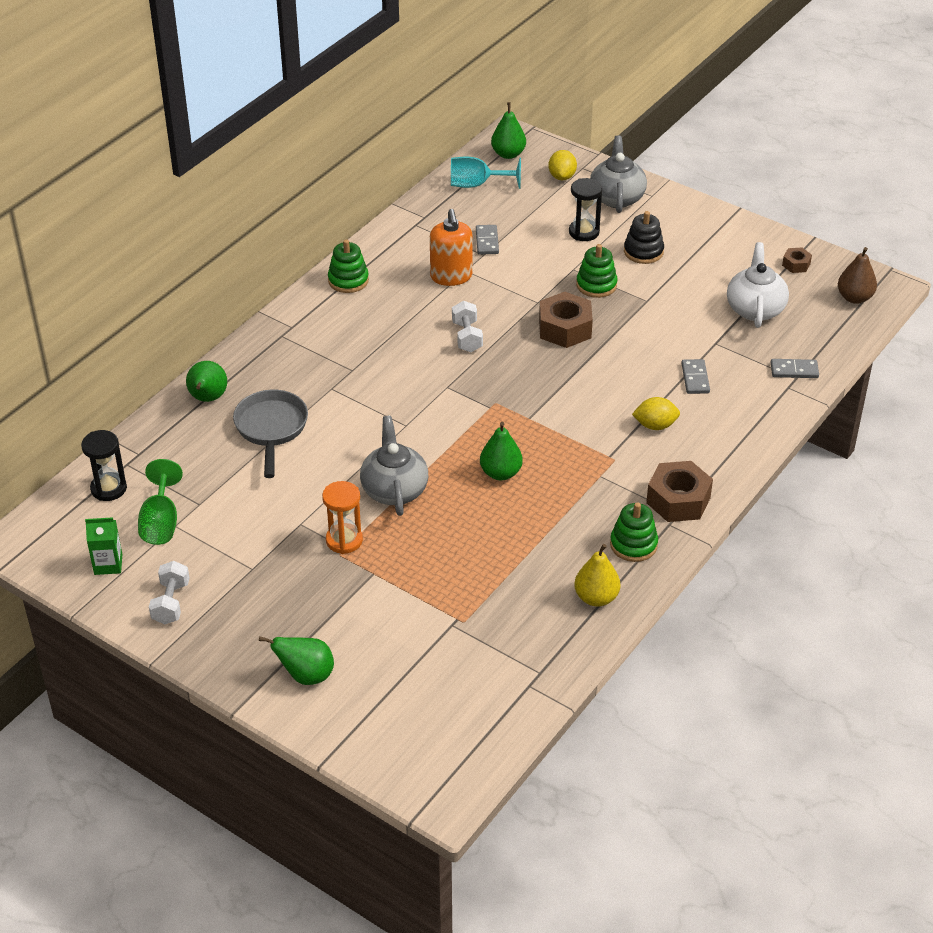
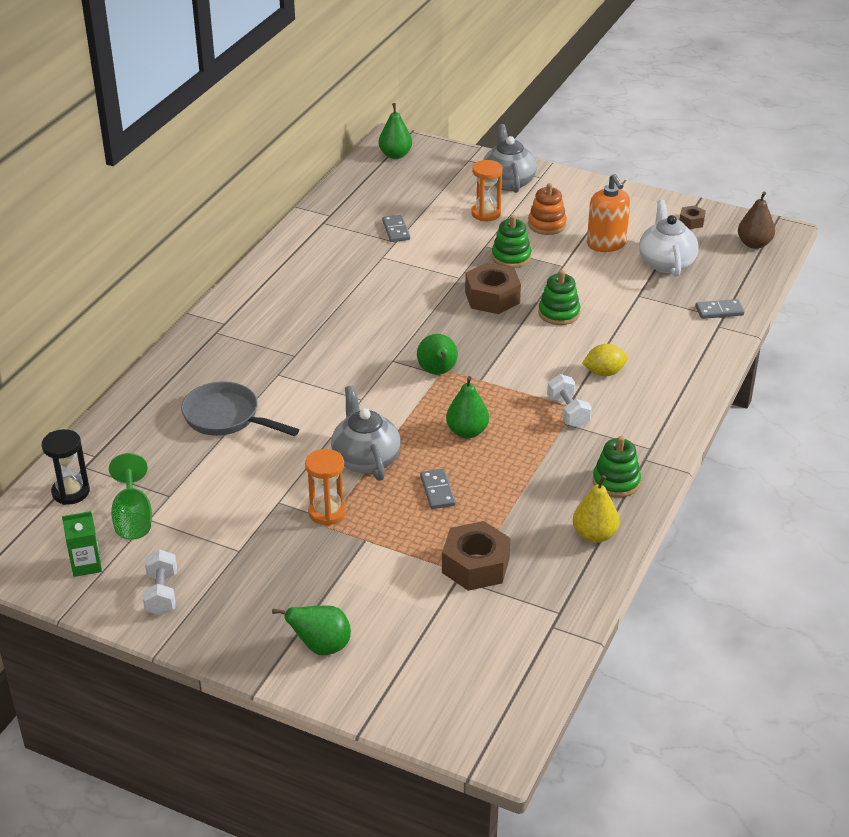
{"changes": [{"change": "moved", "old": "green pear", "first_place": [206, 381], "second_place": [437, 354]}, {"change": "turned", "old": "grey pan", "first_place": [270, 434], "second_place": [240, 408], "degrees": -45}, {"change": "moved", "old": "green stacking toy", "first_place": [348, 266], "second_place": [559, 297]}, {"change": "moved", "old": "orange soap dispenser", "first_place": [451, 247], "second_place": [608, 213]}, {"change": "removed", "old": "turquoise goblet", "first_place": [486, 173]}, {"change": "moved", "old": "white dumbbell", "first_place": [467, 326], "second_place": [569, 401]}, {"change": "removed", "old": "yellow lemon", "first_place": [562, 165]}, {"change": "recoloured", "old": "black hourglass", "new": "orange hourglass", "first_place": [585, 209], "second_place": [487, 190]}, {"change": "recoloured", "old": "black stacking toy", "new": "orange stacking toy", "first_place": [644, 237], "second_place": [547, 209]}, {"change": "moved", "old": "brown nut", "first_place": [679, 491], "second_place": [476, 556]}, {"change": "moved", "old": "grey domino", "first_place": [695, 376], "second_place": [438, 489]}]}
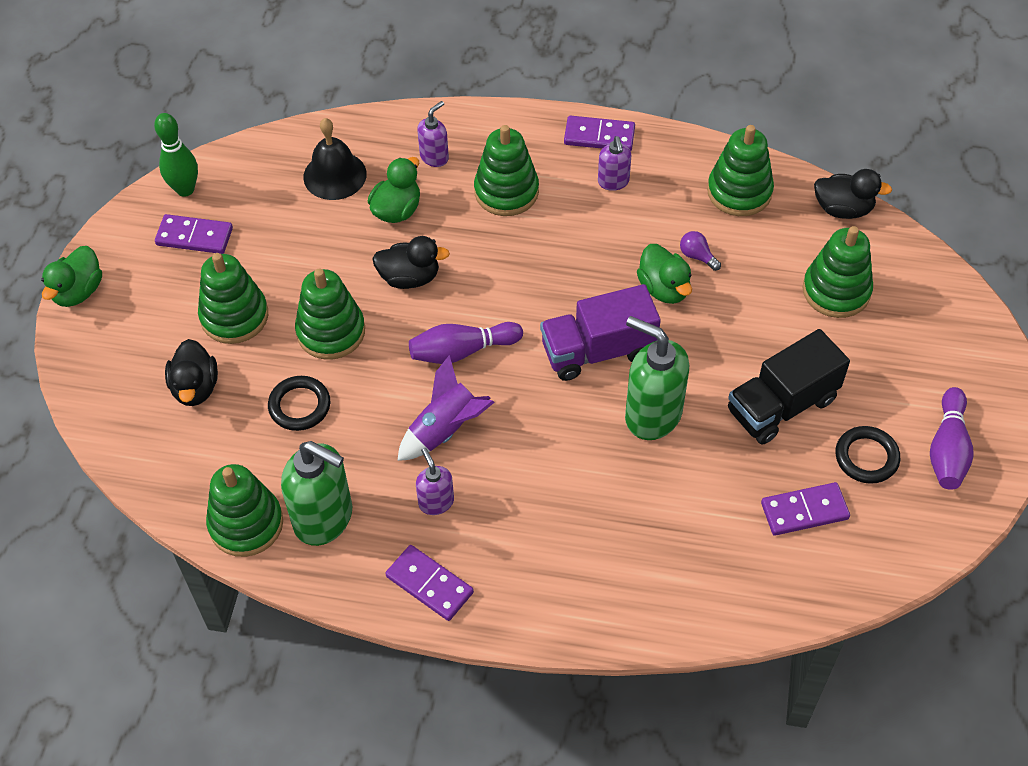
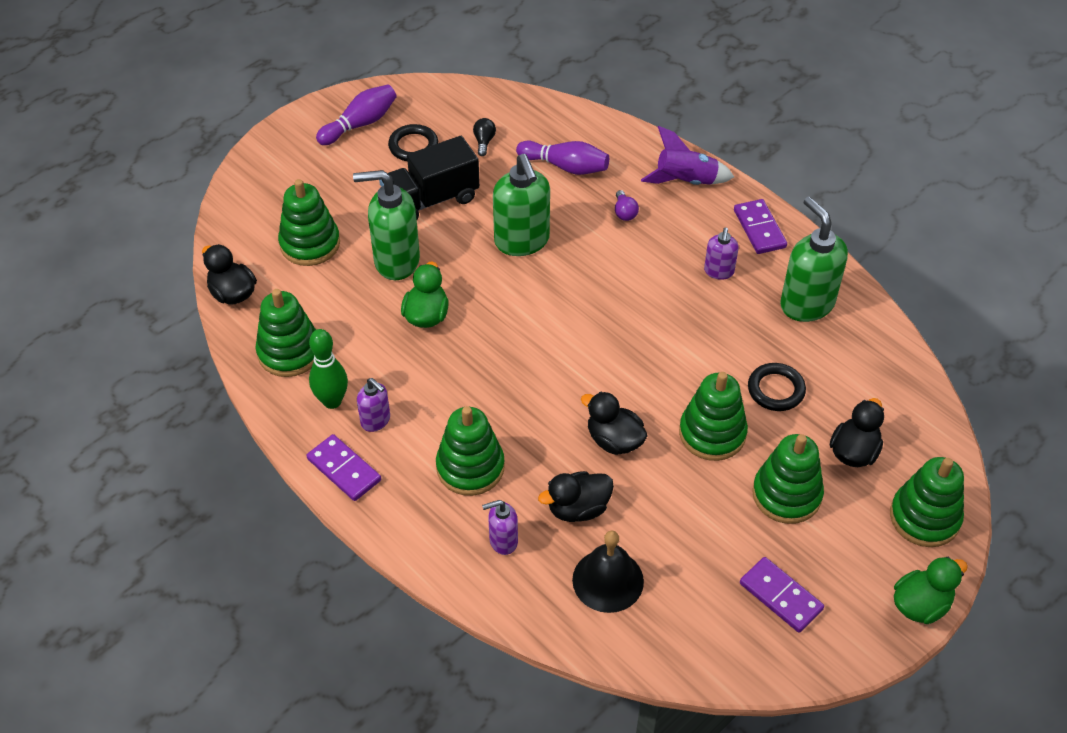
{"changes": [{"change": "moved", "old": "green bowling pin", "first_place": [176, 155], "second_place": [328, 369]}, {"change": "moved", "old": "green stacking toy", "first_place": [244, 510], "second_place": [927, 502]}, {"change": "recoloured", "old": "green duck", "new": "black duck", "first_place": [394, 190], "second_place": [576, 496]}, {"change": "moved", "old": "purple rocket", "first_place": [446, 408], "second_place": [687, 155]}, {"change": "moved", "old": "purple bowling pin", "first_place": [466, 343], "second_place": [562, 158]}, {"change": "removed", "old": "purple truck", "first_place": [600, 332]}, {"change": "turned", "old": "purple soap dispenser", "first_place": [614, 163], "second_place": [373, 405], "degrees": 105}, {"change": "moved", "old": "purple light bulb", "first_place": [700, 251], "second_place": [627, 205]}, {"change": "turned", "old": "black truck", "first_place": [789, 387], "second_place": [429, 177], "degrees": 150}, {"change": "replaced", "old": "purple domino", "new": "black light bulb", "first_place": [805, 509], "second_place": [484, 137]}, {"change": "added", "new": "green soap dispenser", "second_place": [386, 225]}]}
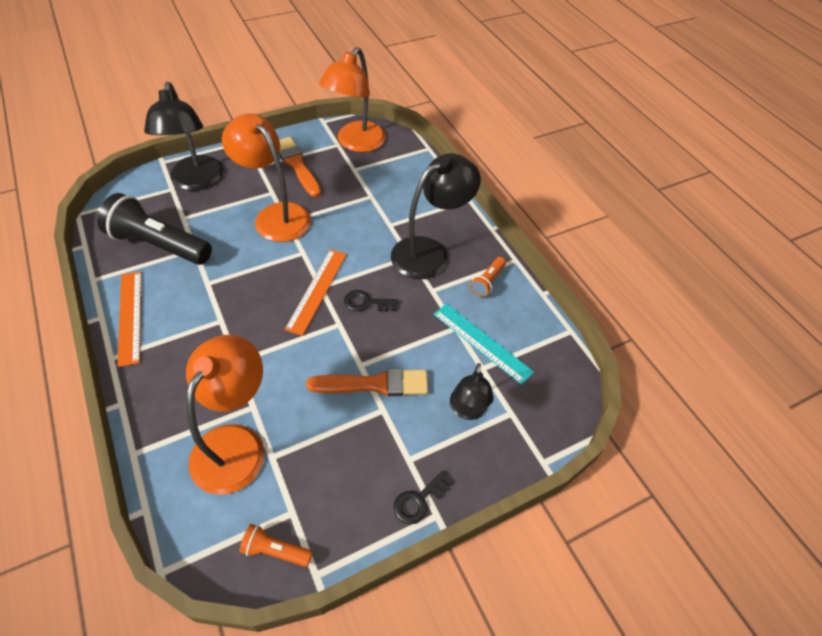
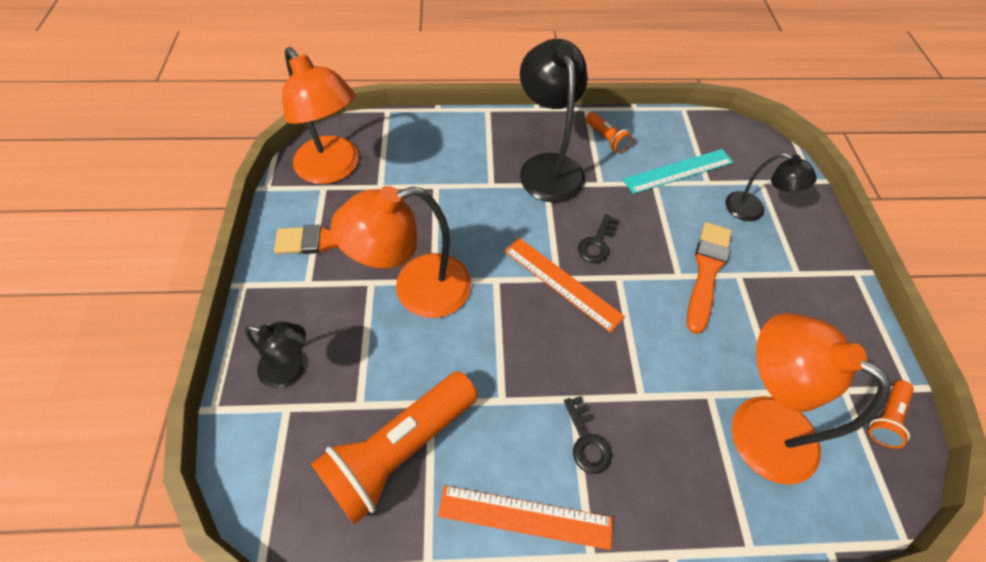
{"changes": [{"change": "recoloured", "old": "black flashlight", "new": "orange flashlight", "first_place": [154, 229], "second_place": [394, 448]}, {"change": "resized", "old": "black lamp", "first_place": [184, 136], "second_place": [275, 355], "factor": 0.57}, {"change": "moved", "old": "black key", "first_place": [423, 497], "second_place": [588, 435]}]}
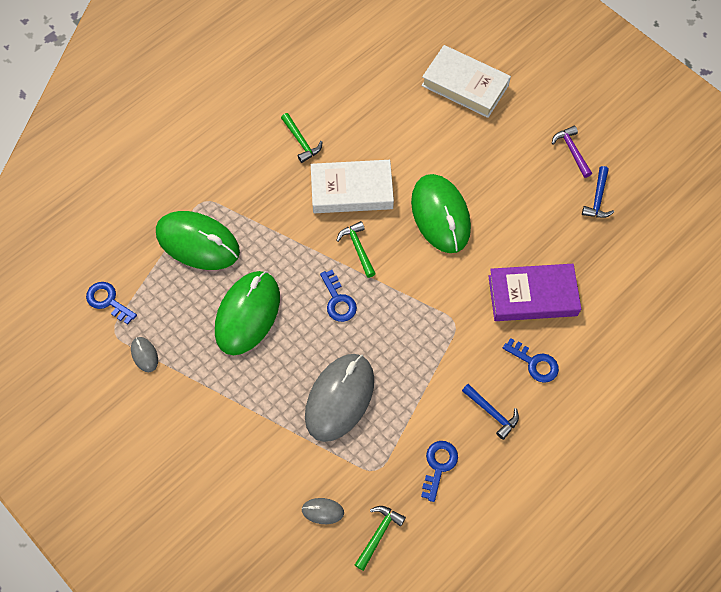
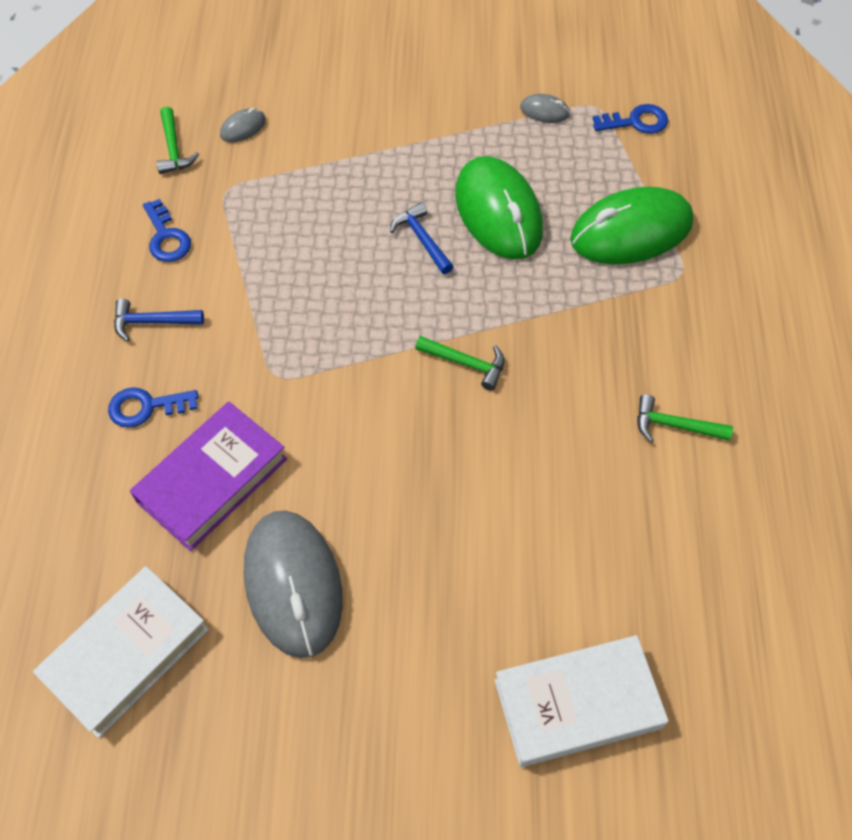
{"changes": [{"change": "moved", "old": "grey mouse", "first_place": [339, 398], "second_place": [293, 584]}, {"change": "moved", "old": "white book", "first_place": [352, 186], "second_place": [121, 652]}, {"change": "removed", "old": "blue key", "first_place": [338, 296]}, {"change": "removed", "old": "green mouse", "first_place": [441, 213]}, {"change": "removed", "old": "purple hammer", "first_place": [572, 152]}, {"change": "moved", "old": "blue hammer", "first_place": [598, 192], "second_place": [422, 238]}]}
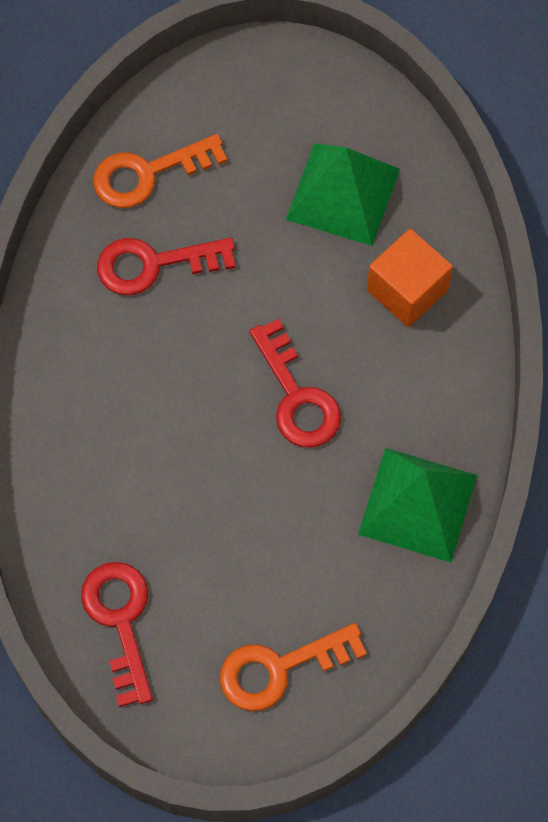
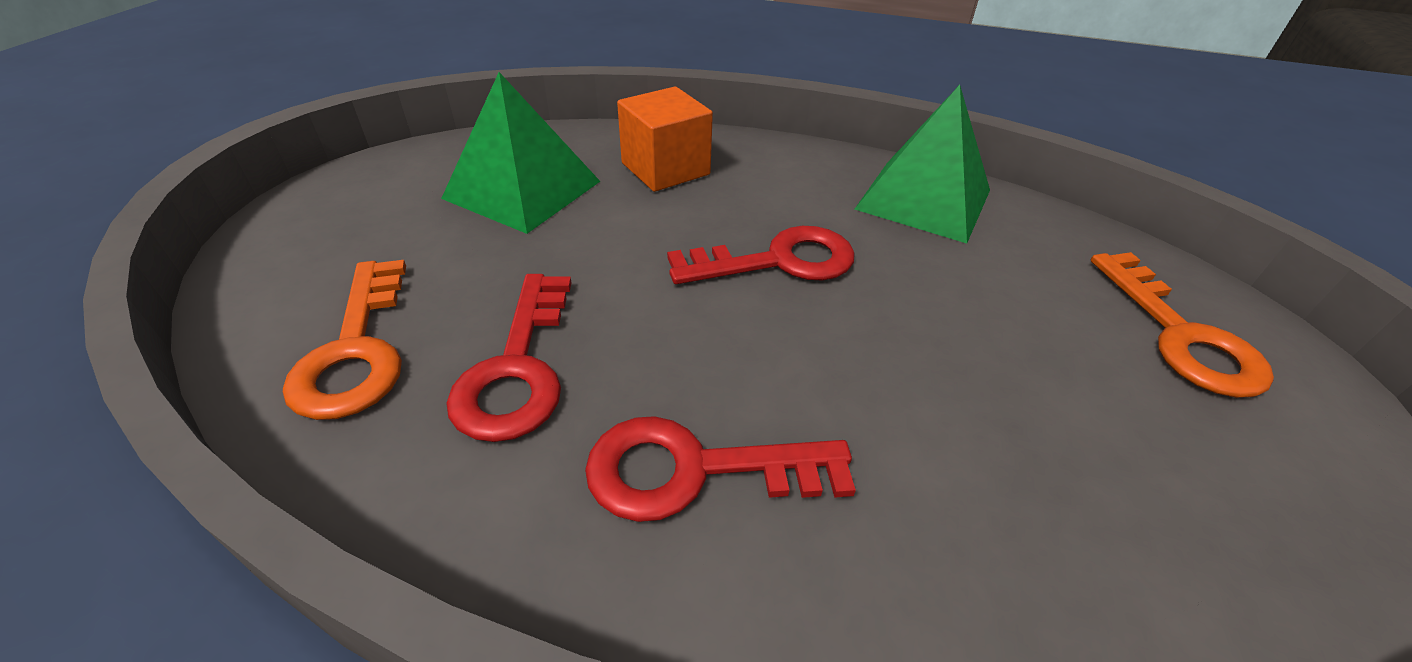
{"changes": [{"change": "moved", "old": "red key", "first_place": [117, 634], "second_place": [720, 469]}]}
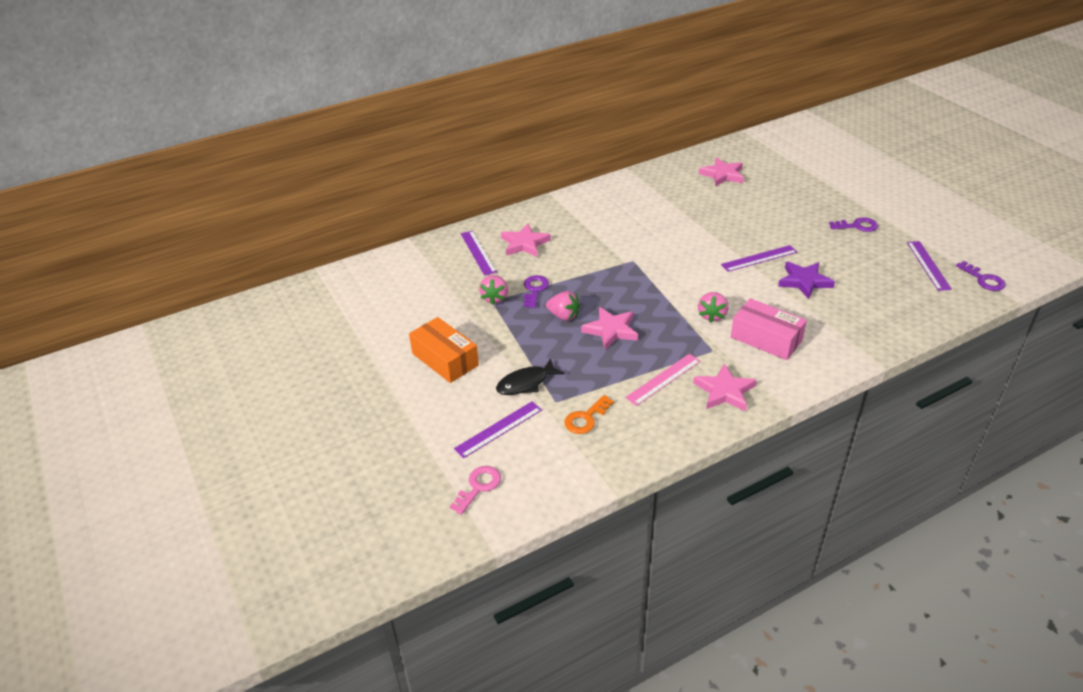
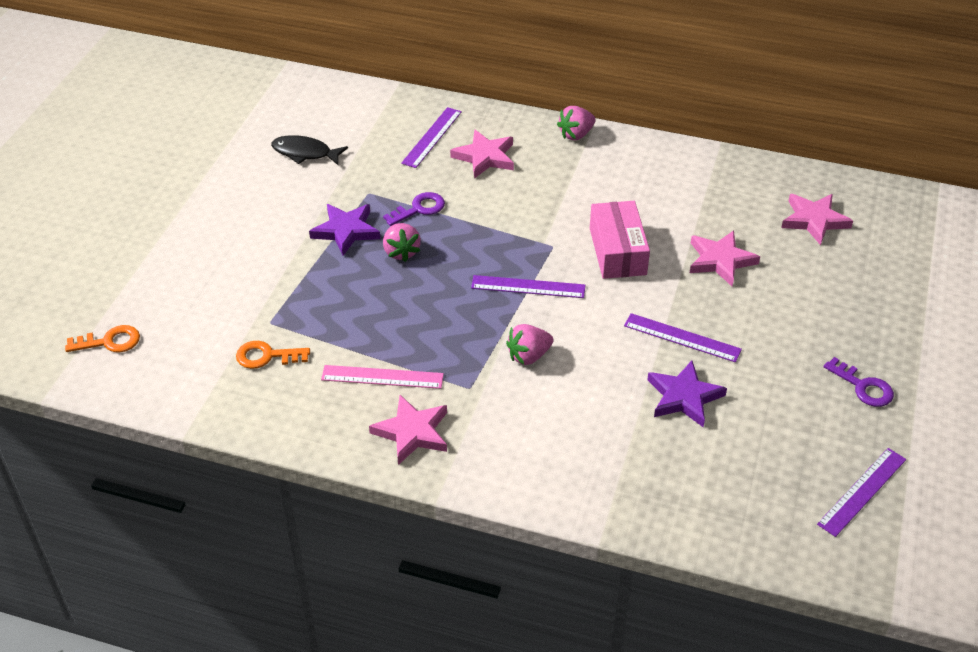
{"changes": [{"change": "removed", "old": "orange box", "first_place": [444, 350]}, {"change": "recoloured", "old": "pink key", "new": "orange key", "first_place": [475, 490], "second_place": [102, 339]}, {"change": "moved", "old": "purple ruler", "first_place": [498, 430], "second_place": [528, 286]}, {"change": "moved", "old": "pink strawberry", "first_place": [493, 290], "second_place": [576, 123]}, {"change": "moved", "old": "black fish", "first_place": [530, 376], "second_place": [309, 150]}, {"change": "moved", "old": "pink star", "first_place": [609, 328], "second_place": [725, 258]}, {"change": "moved", "old": "pink box", "first_place": [769, 329], "second_place": [620, 240]}, {"change": "removed", "old": "purple key", "first_place": [981, 276]}, {"change": "added", "new": "purple star", "second_place": [345, 230]}]}
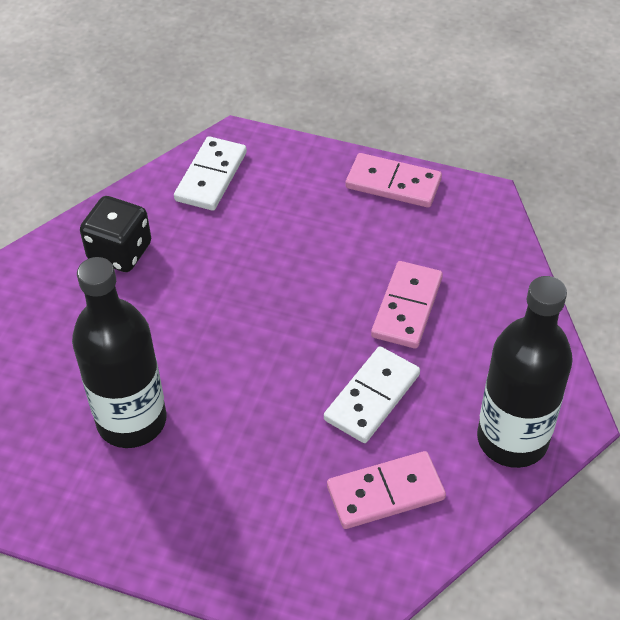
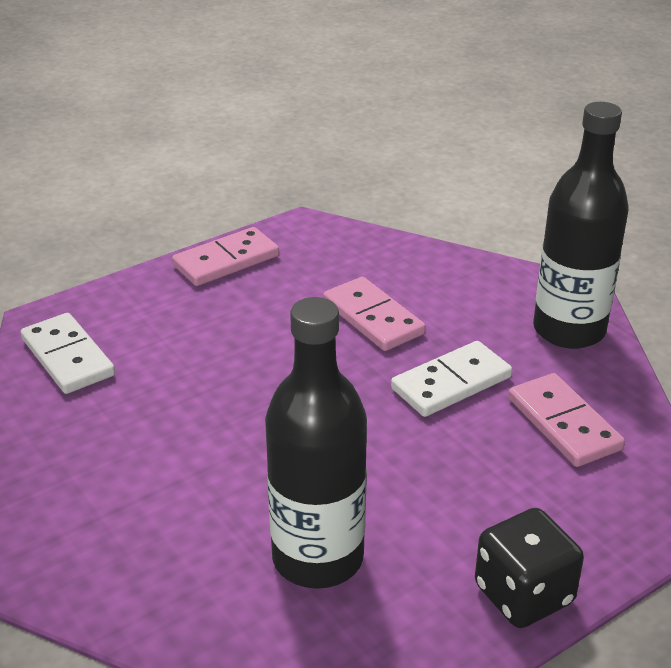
{"changes": [{"change": "moved", "old": "black dice", "first_place": [115, 234], "second_place": [529, 568]}, {"change": "turned", "old": "white domino", "first_place": [372, 394], "second_place": [451, 379], "degrees": 75}, {"change": "turned", "old": "pink domino", "first_place": [386, 490], "second_place": [566, 420], "degrees": -45}]}
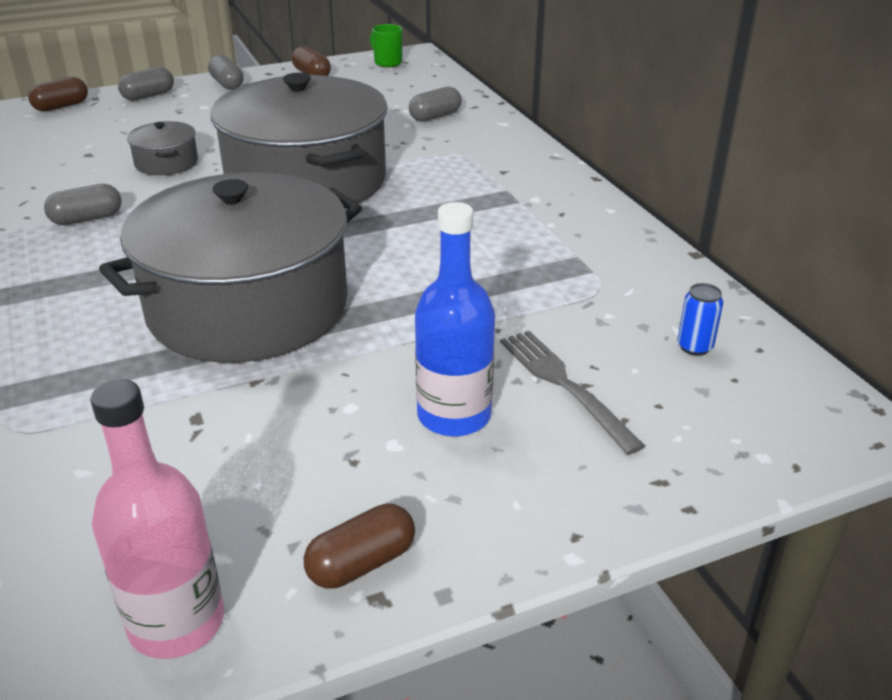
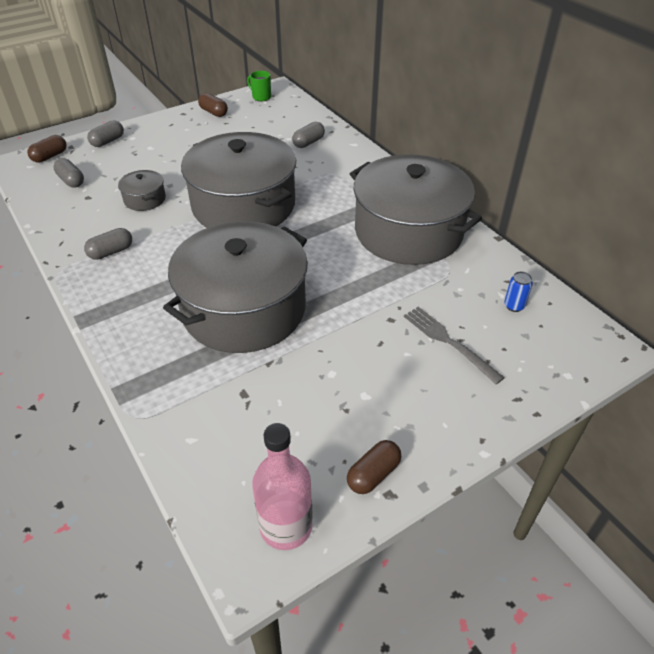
{"changes": [{"change": "moved", "old": "grey capsule", "first_place": [226, 72], "second_place": [68, 173]}, {"change": "removed", "old": "blue bottle", "first_place": [455, 319]}, {"change": "added", "new": "grey pot", "second_place": [416, 209]}]}
